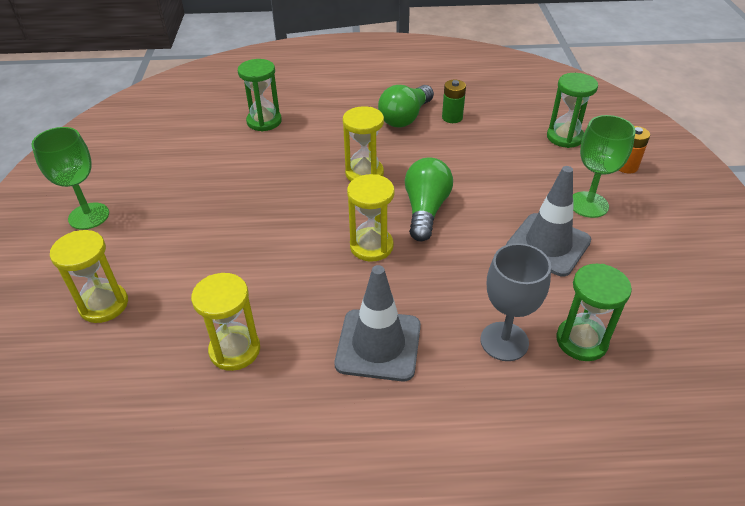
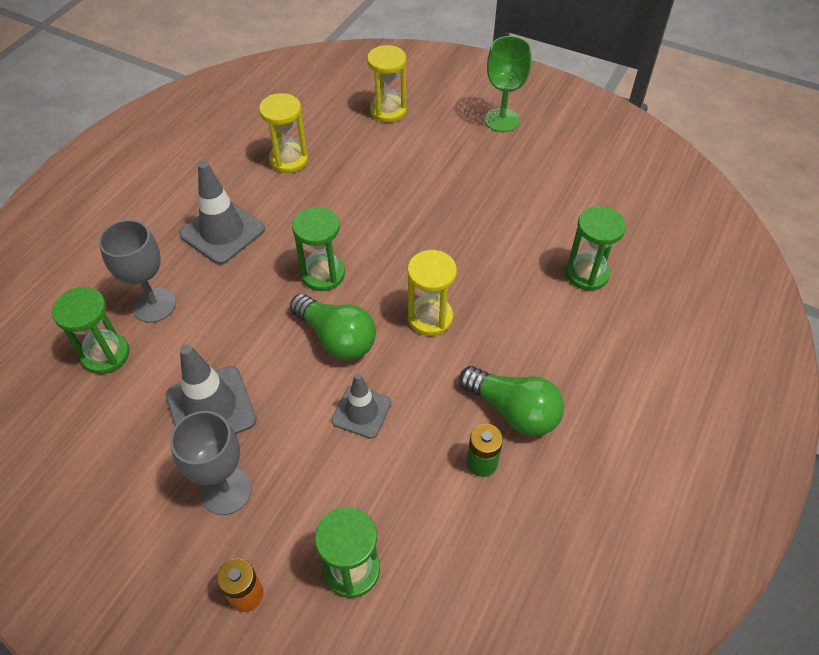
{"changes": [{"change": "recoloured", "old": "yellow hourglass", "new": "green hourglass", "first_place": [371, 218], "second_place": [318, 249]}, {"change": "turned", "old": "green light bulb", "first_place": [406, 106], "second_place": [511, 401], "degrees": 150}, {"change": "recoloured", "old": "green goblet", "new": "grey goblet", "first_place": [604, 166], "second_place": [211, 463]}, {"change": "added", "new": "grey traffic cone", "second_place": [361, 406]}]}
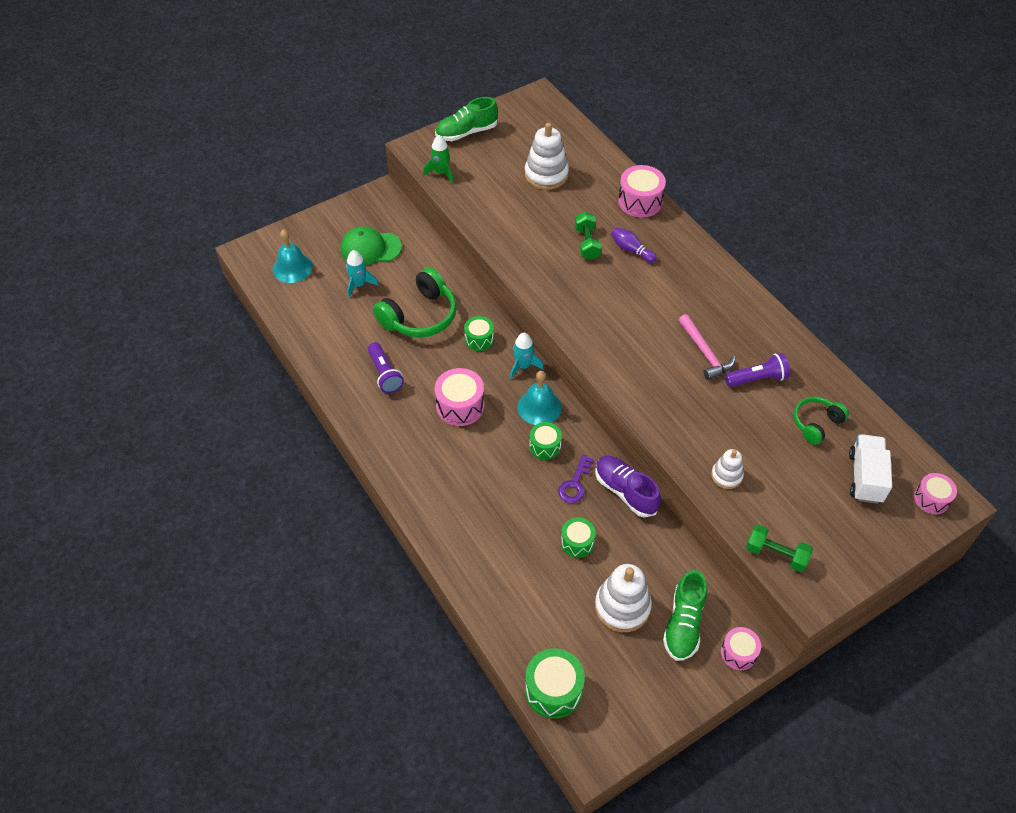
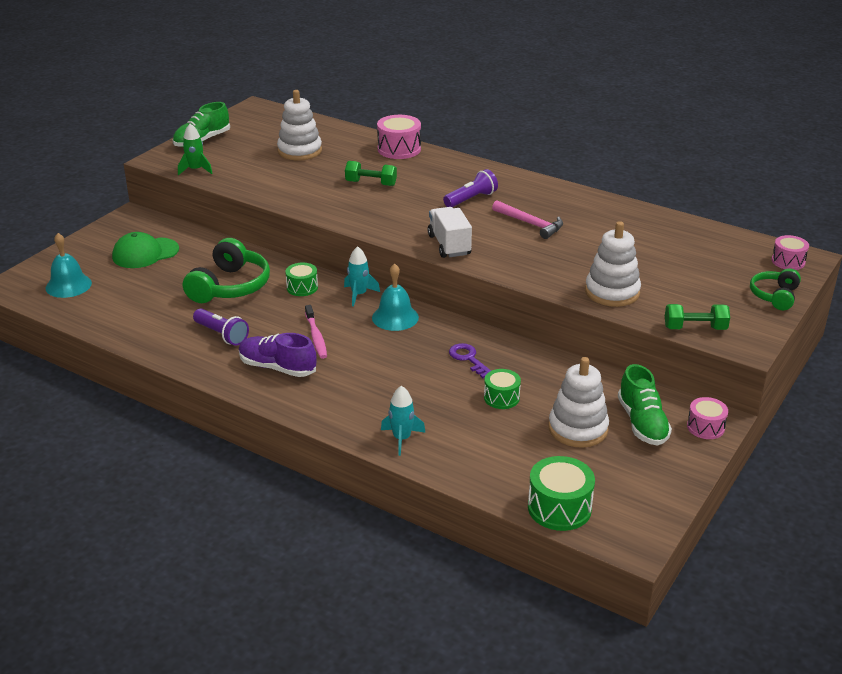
{"changes": [{"change": "moved", "old": "turquoise rocket", "first_place": [362, 274], "second_place": [403, 421]}, {"change": "replaced", "old": "pink drum", "new": "pink toothbrush", "first_place": [459, 397], "second_place": [316, 332]}, {"change": "removed", "old": "green drum", "first_place": [546, 441]}, {"change": "turned", "old": "purple key", "first_place": [575, 479], "second_place": [470, 360], "degrees": 150}, {"change": "turned", "old": "green dumbbell", "first_place": [588, 236], "second_place": [371, 173], "degrees": -45}, {"change": "moved", "old": "purple shoe", "first_place": [628, 487], "second_place": [277, 355]}, {"change": "removed", "old": "purple bowling pin", "first_place": [634, 245]}, {"change": "resized", "old": "white stacking toy", "first_place": [727, 469], "second_place": [613, 264], "factor": 1.73}, {"change": "moved", "old": "purple flashlight", "first_place": [757, 370], "second_place": [470, 188]}, {"change": "moved", "old": "green headphones", "first_place": [821, 421], "second_place": [775, 289]}, {"change": "moved", "old": "white truck", "first_place": [870, 469], "second_place": [450, 232]}]}
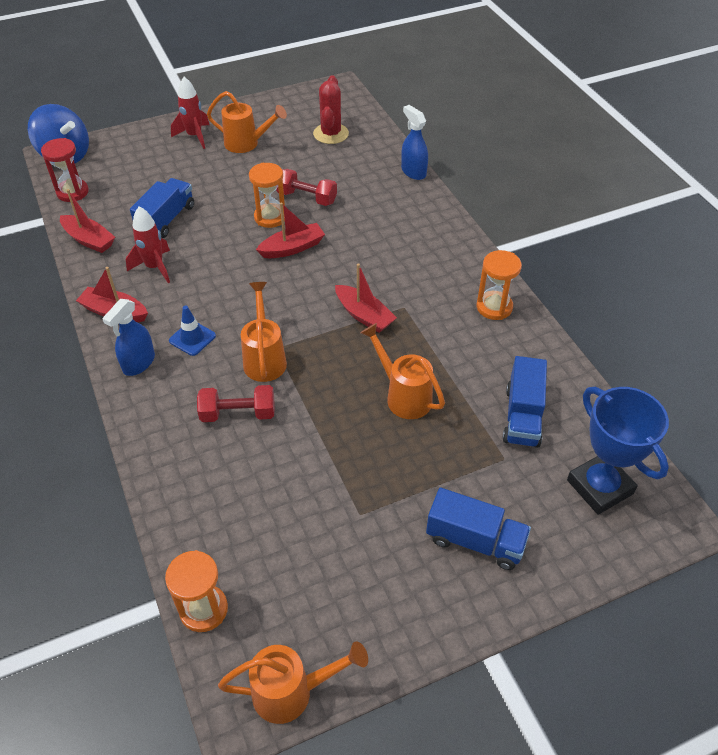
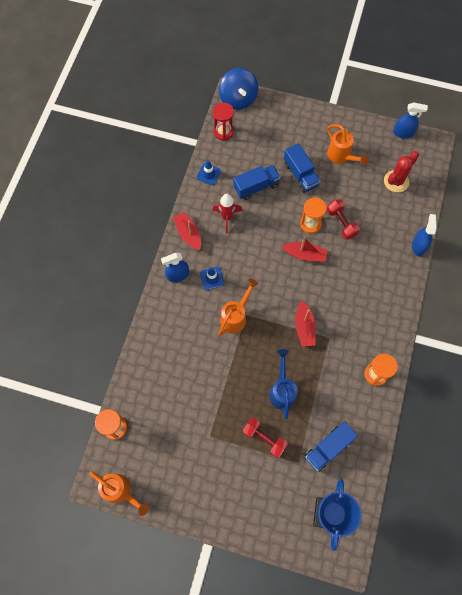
{"changes": [{"change": "replaced", "old": "red boat", "new": "blue traffic cone", "first_place": [87, 221], "second_place": [209, 172]}, {"change": "removed", "old": "red rocket", "first_place": [190, 113]}, {"change": "moved", "old": "red dumbbell", "first_place": [236, 403], "second_place": [265, 438]}, {"change": "recoloured", "old": "orange watering can", "new": "blue watering can", "first_place": [403, 371], "second_place": [283, 384]}, {"change": "moved", "old": "blue truck", "first_place": [478, 529], "second_place": [302, 168]}, {"change": "added", "new": "blue spray bottle", "second_place": [410, 120]}]}
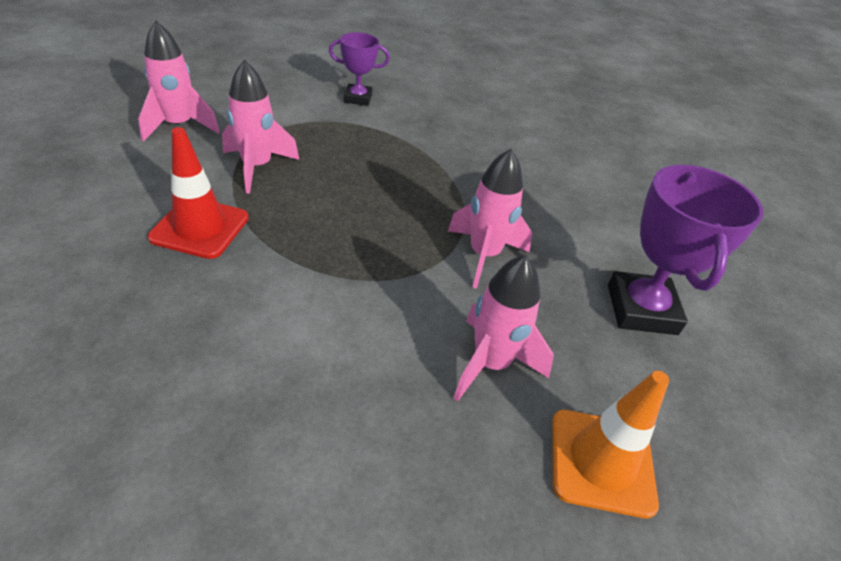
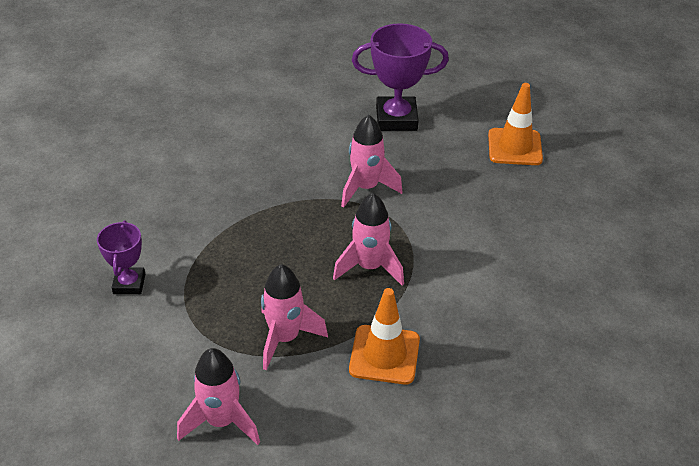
{"changes": [{"change": "recoloured", "old": "red traffic cone", "new": "orange traffic cone", "first_place": [198, 193], "second_place": [384, 336]}, {"change": "moved", "old": "pink rocket", "first_place": [503, 328], "second_place": [368, 239]}]}
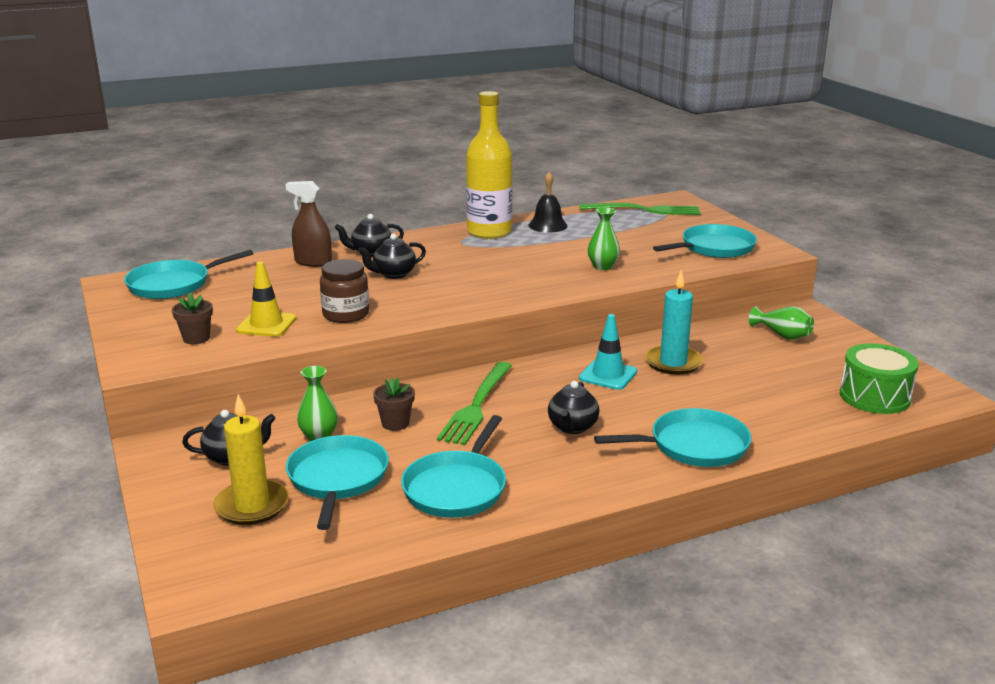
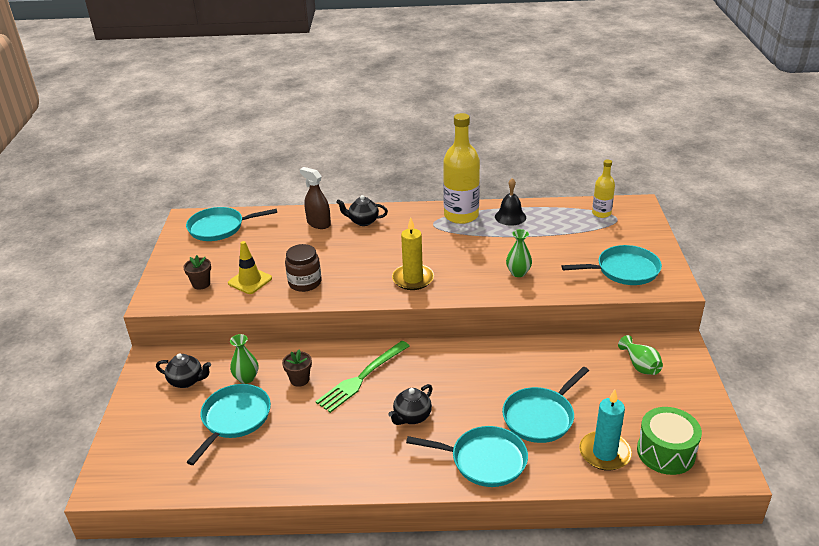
{"changes": [{"change": "moved", "old": "yellow candle", "first_place": [251, 459], "second_place": [413, 253]}, {"change": "removed", "old": "black teapot", "first_place": [392, 256]}, {"change": "moved", "old": "turquoise pan", "first_place": [453, 466], "second_place": [545, 405]}, {"change": "replaced", "old": "green fork", "new": "yellow bottle", "first_place": [639, 209], "second_place": [603, 188]}, {"change": "removed", "old": "turquoise traffic cone", "first_place": [608, 352]}, {"change": "moved", "old": "turquoise candle", "first_place": [674, 322], "second_place": [605, 430]}]}
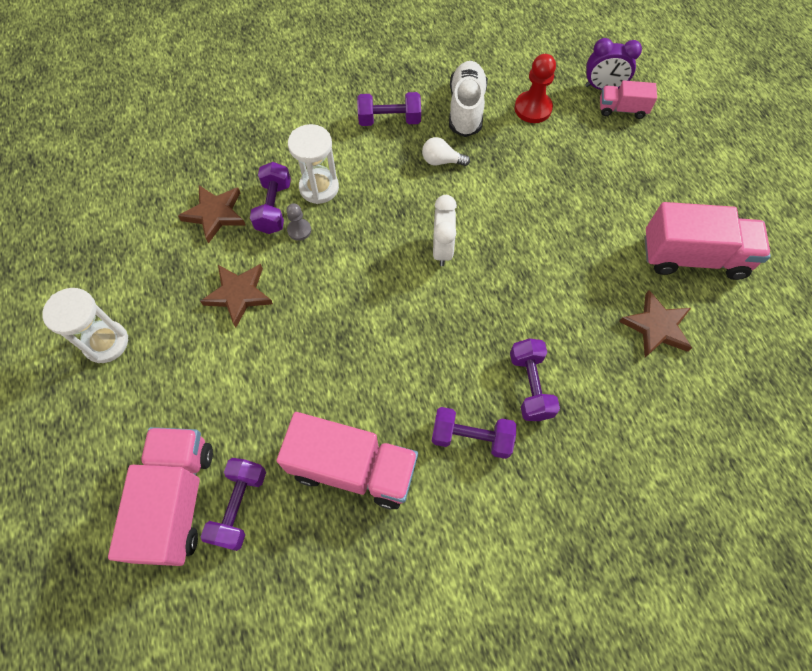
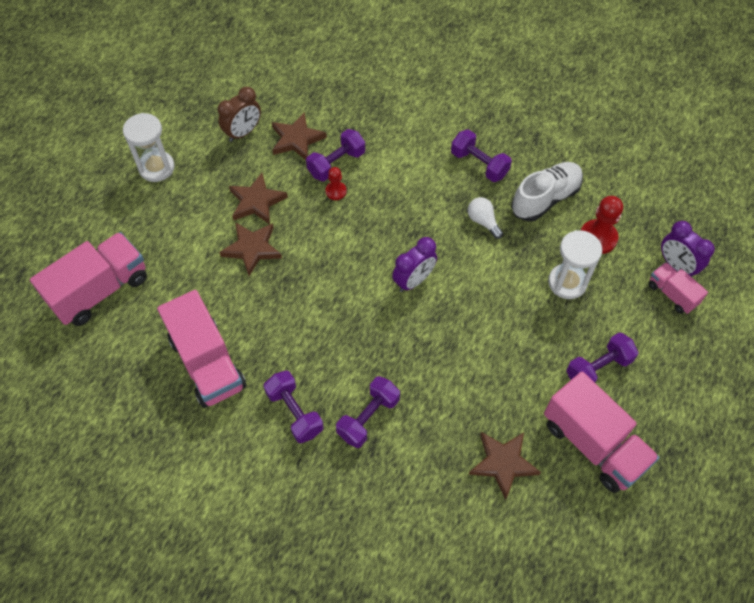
{"changes": [{"change": "moved", "old": "purple dumbbell", "first_place": [233, 504], "second_place": [602, 357]}, {"change": "recoloured", "old": "grey pawn", "new": "red pawn", "first_place": [298, 222], "second_place": [336, 183]}, {"change": "moved", "old": "white hourglass", "first_place": [313, 164], "second_place": [575, 264]}, {"change": "recoloured", "old": "white clock", "new": "purple clock", "first_place": [445, 230], "second_place": [414, 264]}, {"change": "added", "new": "brown clock", "second_place": [239, 114]}, {"change": "added", "new": "brown star", "second_place": [250, 249]}]}
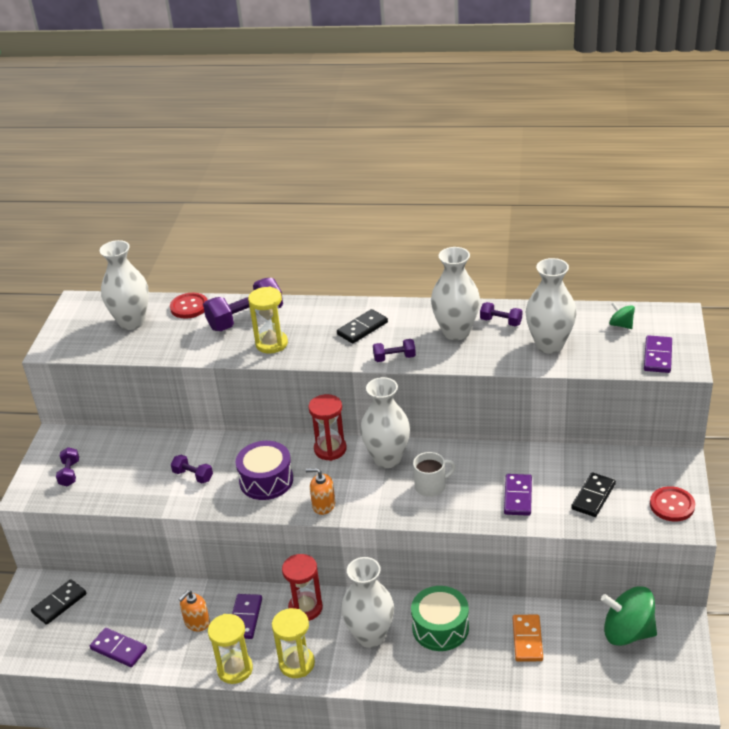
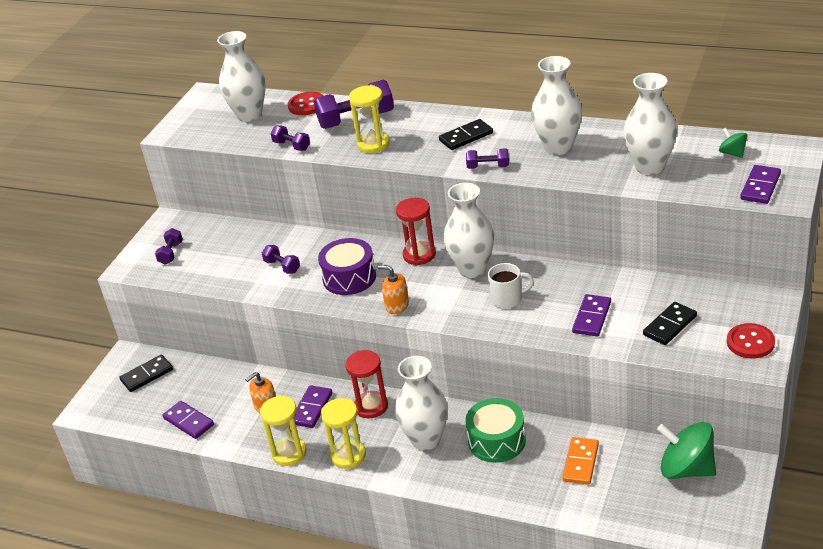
{"changes": [{"change": "moved", "old": "purple dumbbell", "first_place": [501, 314], "second_place": [290, 138]}]}
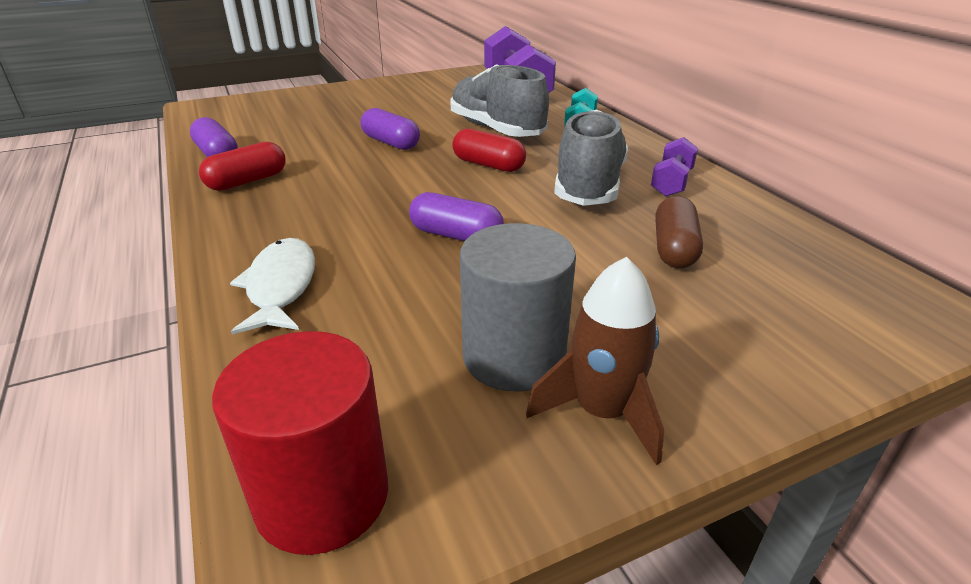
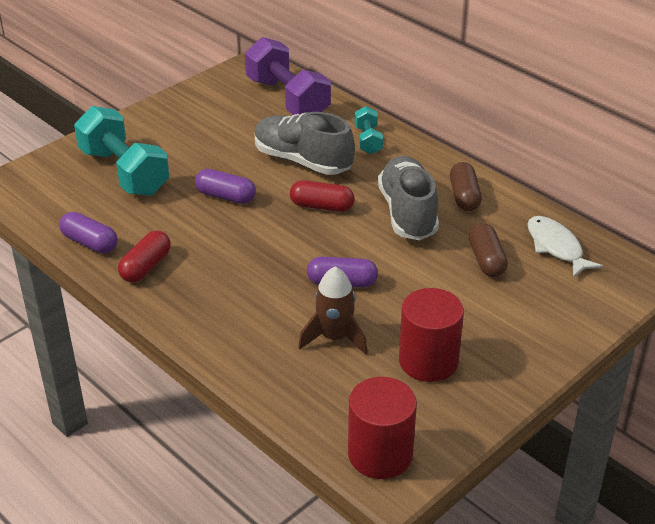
{"changes": [{"change": "moved", "old": "white fish", "first_place": [272, 286], "second_place": [565, 247]}, {"change": "recoloured", "old": "grey cylinder", "new": "red cylinder", "first_place": [518, 307], "second_place": [431, 335]}, {"change": "moved", "old": "brown rocket", "first_place": [595, 361], "second_place": [333, 311]}, {"change": "replaced", "old": "purple dumbbell", "new": "brown capsule", "first_place": [674, 167], "second_place": [466, 186]}, {"change": "added", "new": "turquoise dumbbell", "second_place": [121, 151]}]}
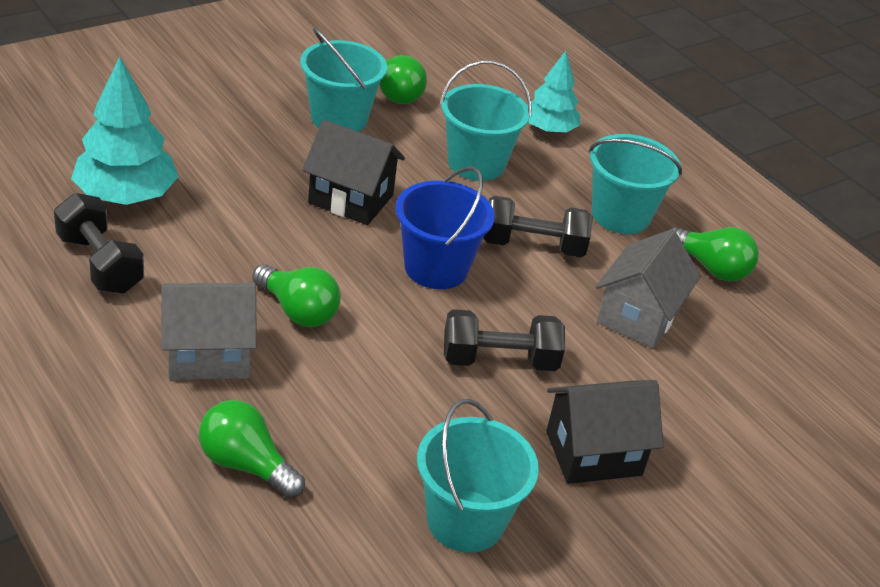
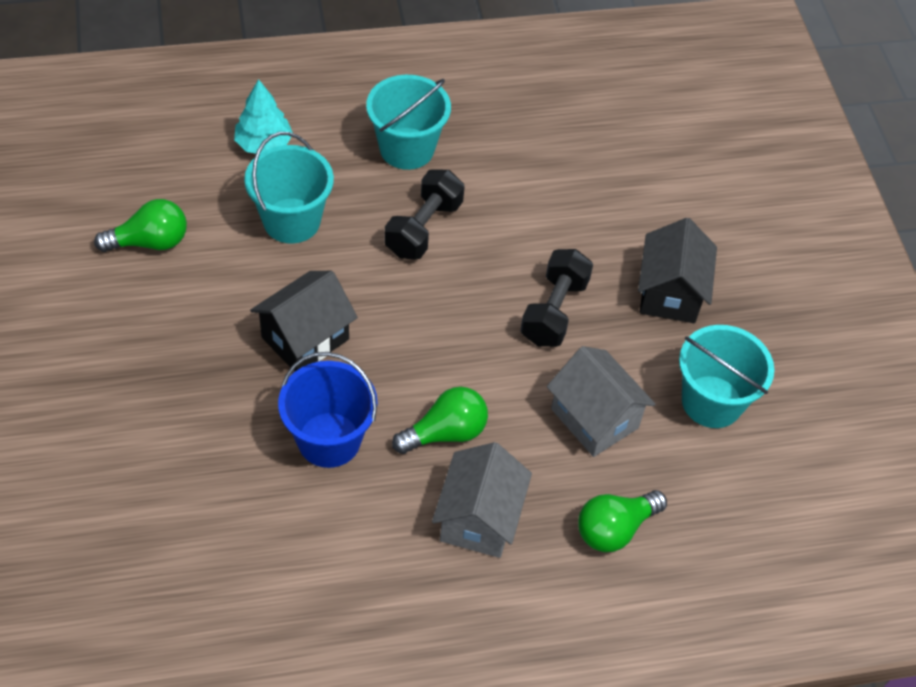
{"changes": [{"change": "removed", "old": "black dumbbell", "first_place": [99, 243]}, {"change": "removed", "old": "turquoise tree", "first_place": [125, 131]}, {"change": "removed", "old": "turquoise bucket", "first_place": [343, 79]}, {"change": "moved", "old": "blue bucket", "first_place": [445, 227], "second_place": [327, 410]}, {"change": "moved", "old": "grey house", "first_place": [648, 288], "second_place": [601, 401]}, {"change": "removed", "old": "green light bulb", "first_place": [714, 254]}]}
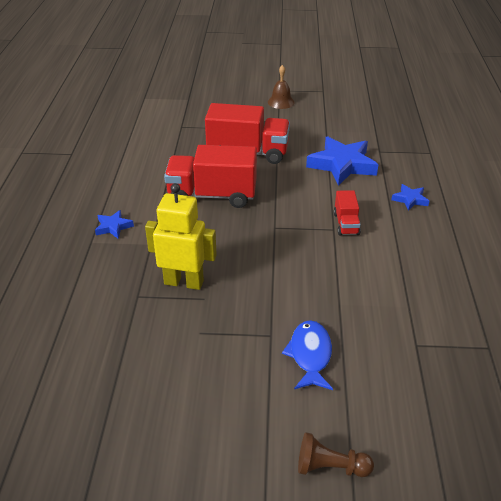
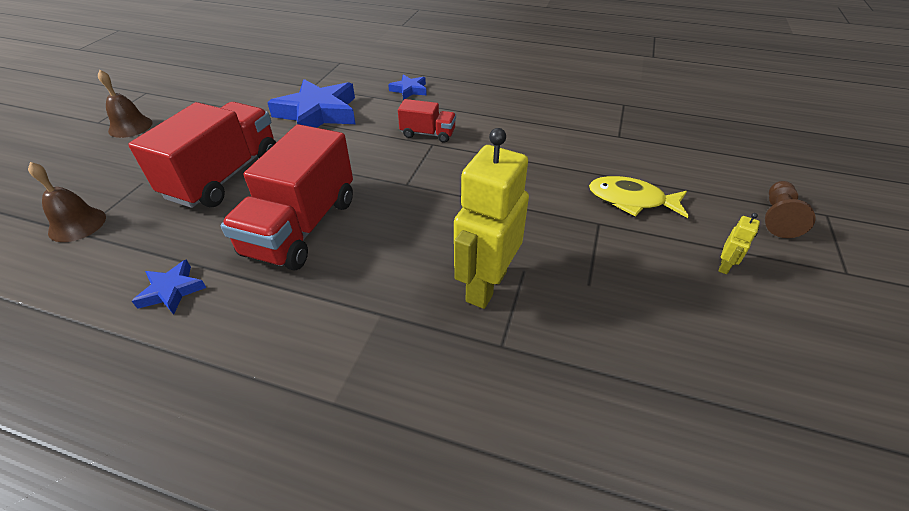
{"changes": [{"change": "moved", "old": "blue star", "first_place": [114, 224], "second_place": [169, 287]}, {"change": "recoloured", "old": "blue fish", "new": "yellow fish", "first_place": [307, 355], "second_place": [639, 197]}, {"change": "added", "new": "brown bell", "second_place": [67, 202]}, {"change": "added", "new": "yellow robot", "second_place": [739, 243]}]}
